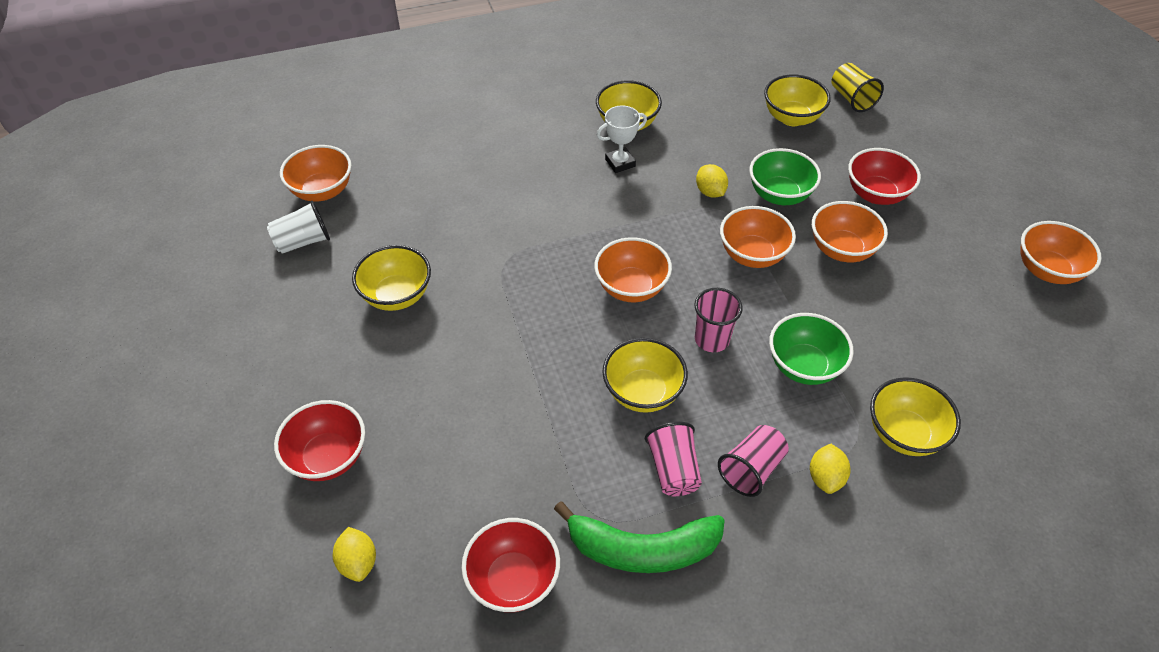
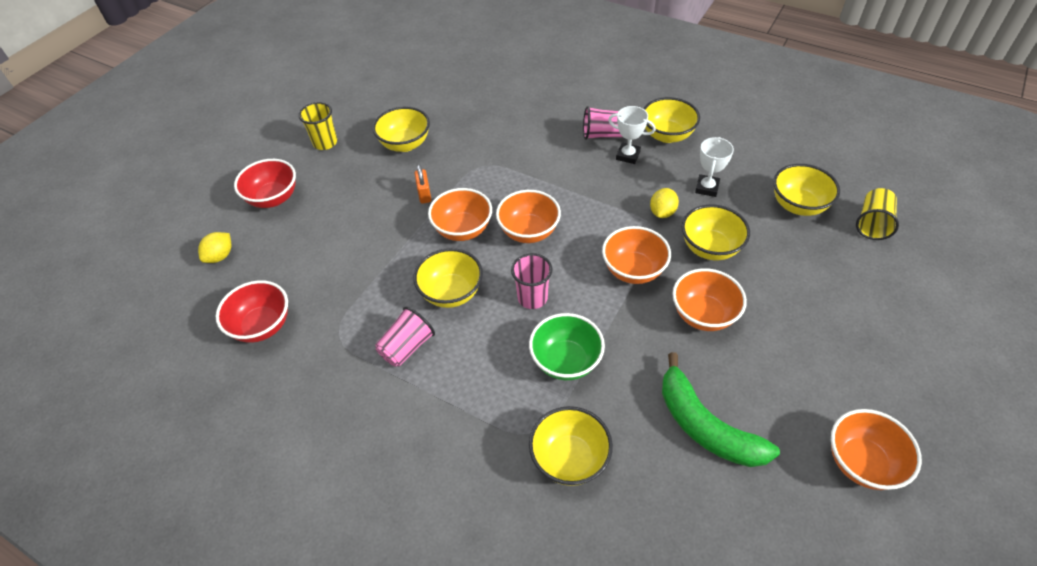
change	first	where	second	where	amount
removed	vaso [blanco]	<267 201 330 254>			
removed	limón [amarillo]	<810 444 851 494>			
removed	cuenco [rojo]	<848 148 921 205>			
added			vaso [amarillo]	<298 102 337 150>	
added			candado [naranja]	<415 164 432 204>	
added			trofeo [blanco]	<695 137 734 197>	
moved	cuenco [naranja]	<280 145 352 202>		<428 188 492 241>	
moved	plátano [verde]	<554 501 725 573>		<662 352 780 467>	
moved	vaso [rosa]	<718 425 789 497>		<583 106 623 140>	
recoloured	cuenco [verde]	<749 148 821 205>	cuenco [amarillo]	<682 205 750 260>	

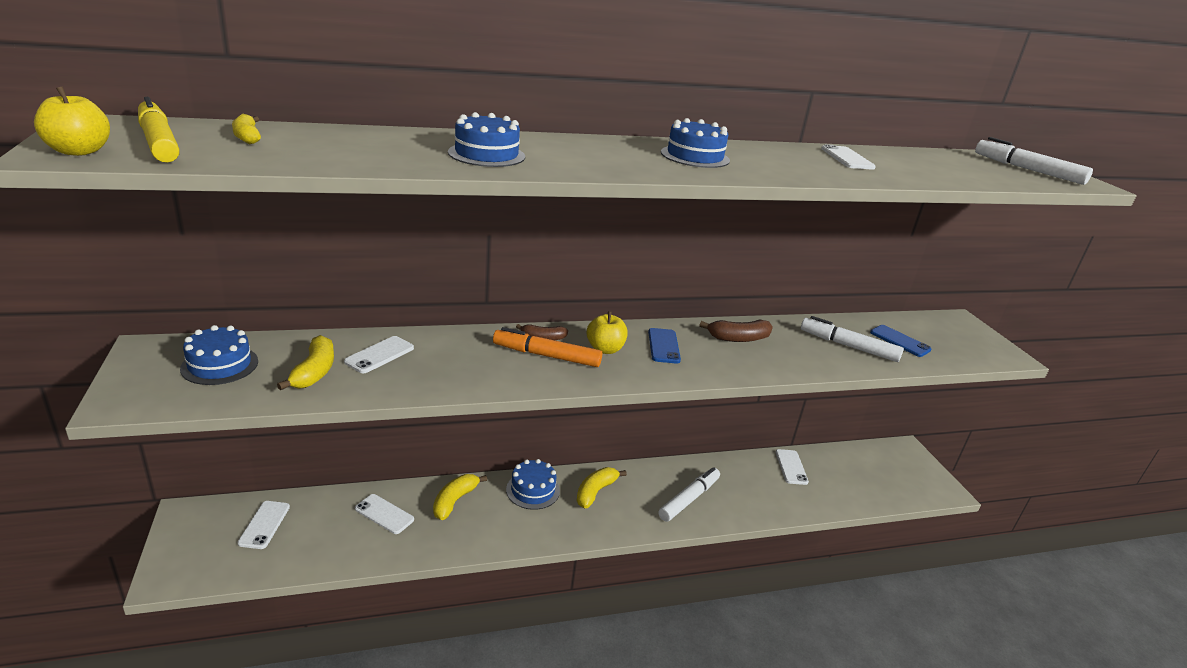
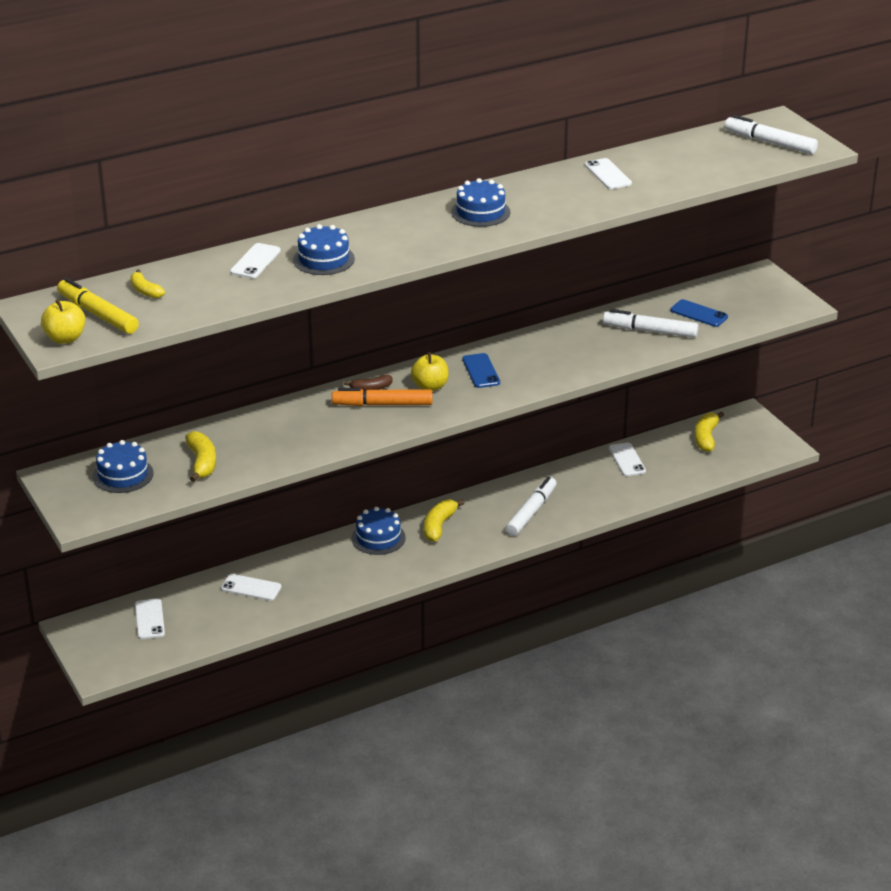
change	first	where	second	where	amount
removed	plátano [marrón]	<699 319 773 342>			
moved	móvil [blanco]	<344 336 414 373>		<230 243 281 279>	
moved	plátano [amarillo]	<433 474 487 520>		<695 411 724 452>	

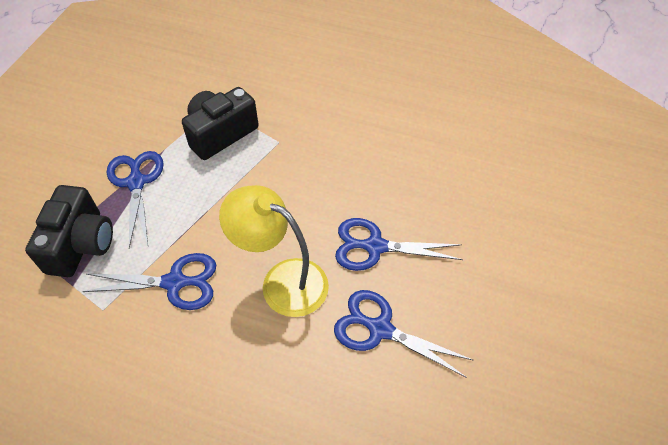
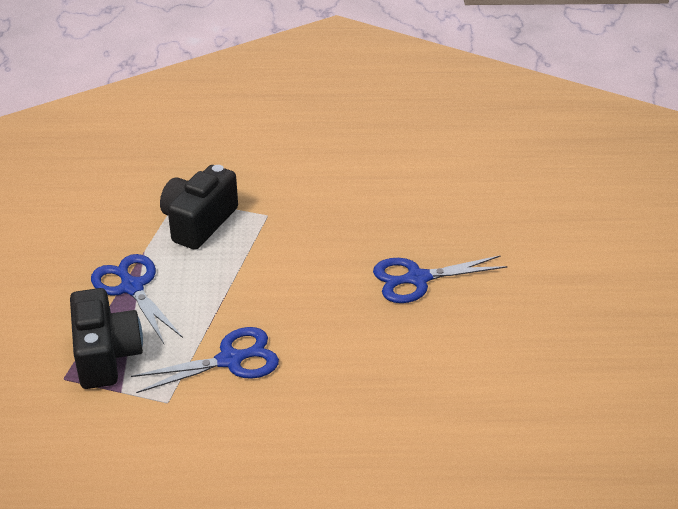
change	first	where	second	where	amount
removed	lámpara [amarillo]	<219 185 329 317>			
removed	tijeras [azul]	<334 290 473 378>			

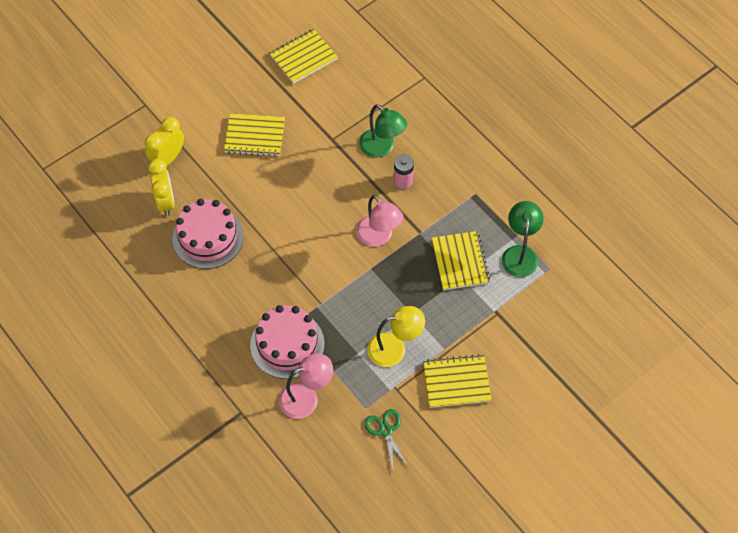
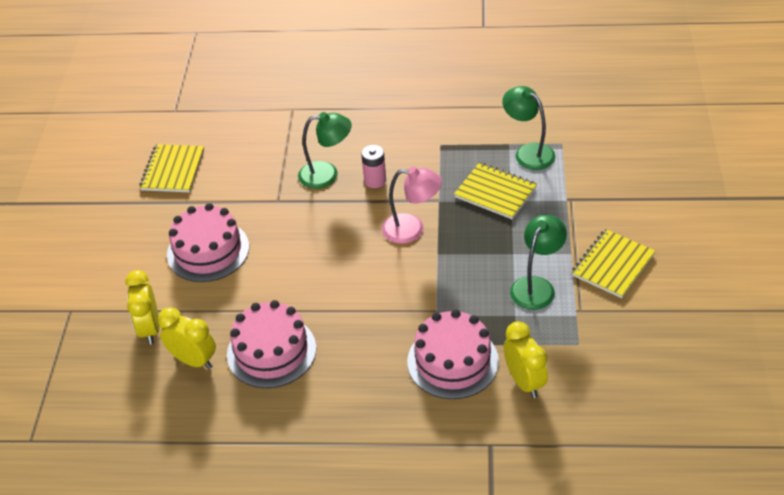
change	first	where	second	where	amount
removed	tijeras [verde]	<365 409 409 470>			
replaced	cuaderno [amarillo]	<224 113 285 157>	tarta [rosa]	<167 203 249 282>	
replaced	lámpara [rosa]	<279 353 333 419>	despertador [amarillo]	<504 321 548 398>	
recoloured	lámpara [amarillo]	<367 306 425 367>	lámpara [verde]	<510 215 567 310>	

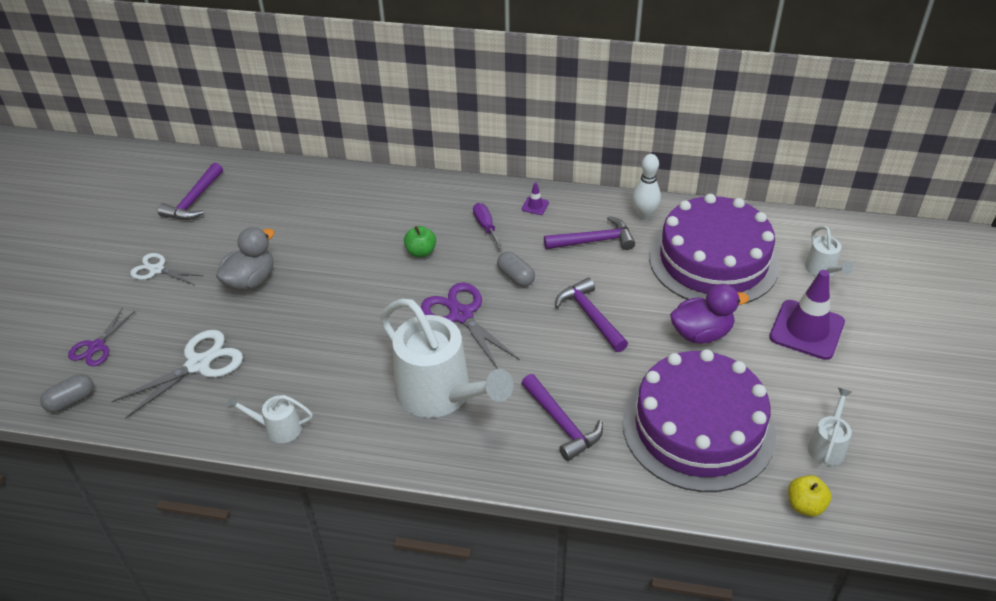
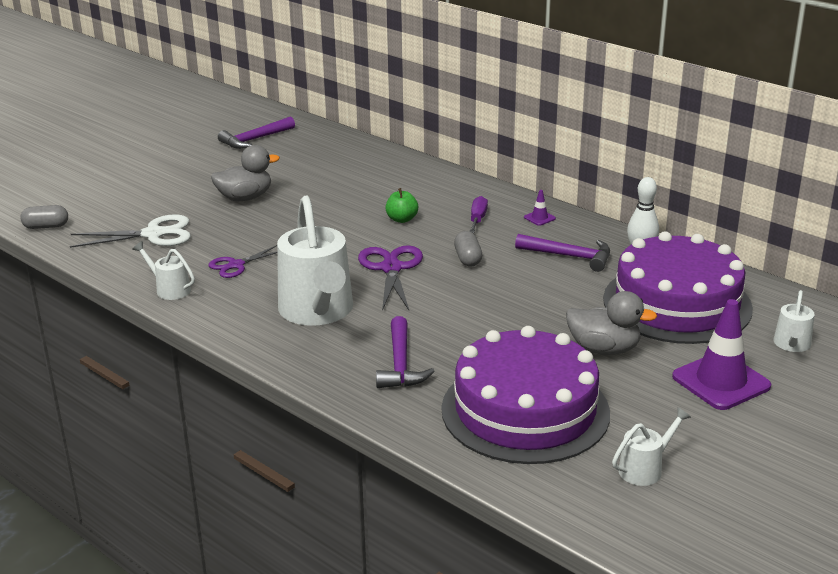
change	first	where	second	where	amount
removed	tijeras [blanco]	<130 253 203 285>			
removed	martillo [morado]	<555 278 628 352>			
removed	manzana [amarillo]	<788 475 832 517>			
moved	tijeras [morado]	<68 308 135 366>		<208 245 277 278>	
recoloured	pato [morado]	<670 284 749 344>	pato [gris]	<566 291 657 355>	

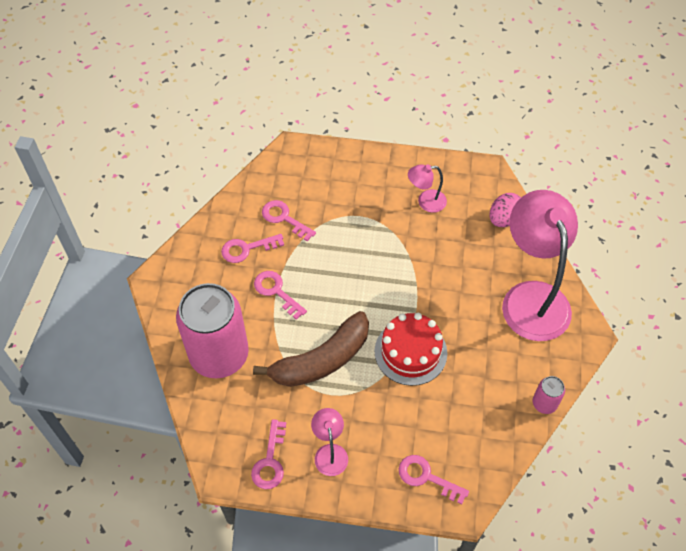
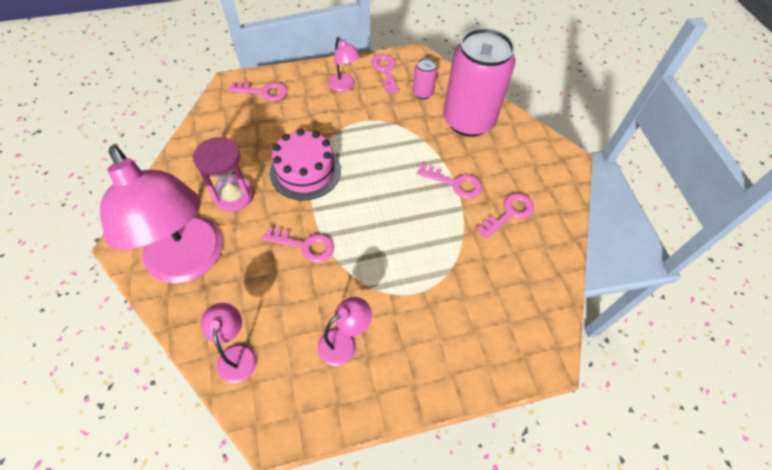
change	first	where	second	where	amount
removed	plátano [marrón]	<253 311 369 387>			
added			reloj de arena [rosa]	<193 137 254 212>	
moved	llave [rosa]	<262 200 316 241>		<262 227 334 263>	
moved	lata [rosa]	<533 376 565 414>		<413 58 437 99>	
replaced	huevo [rosa]	<490 193 521 227>	lámpara [rosa]	<201 303 257 383>	
recoloured	tarta [rojo]	<375 313 447 386>	tarta [rosa]	<270 129 341 200>	

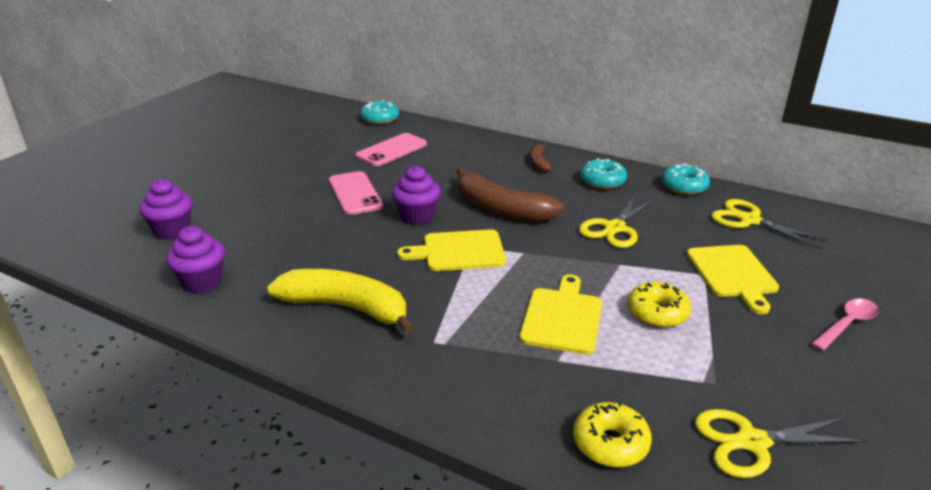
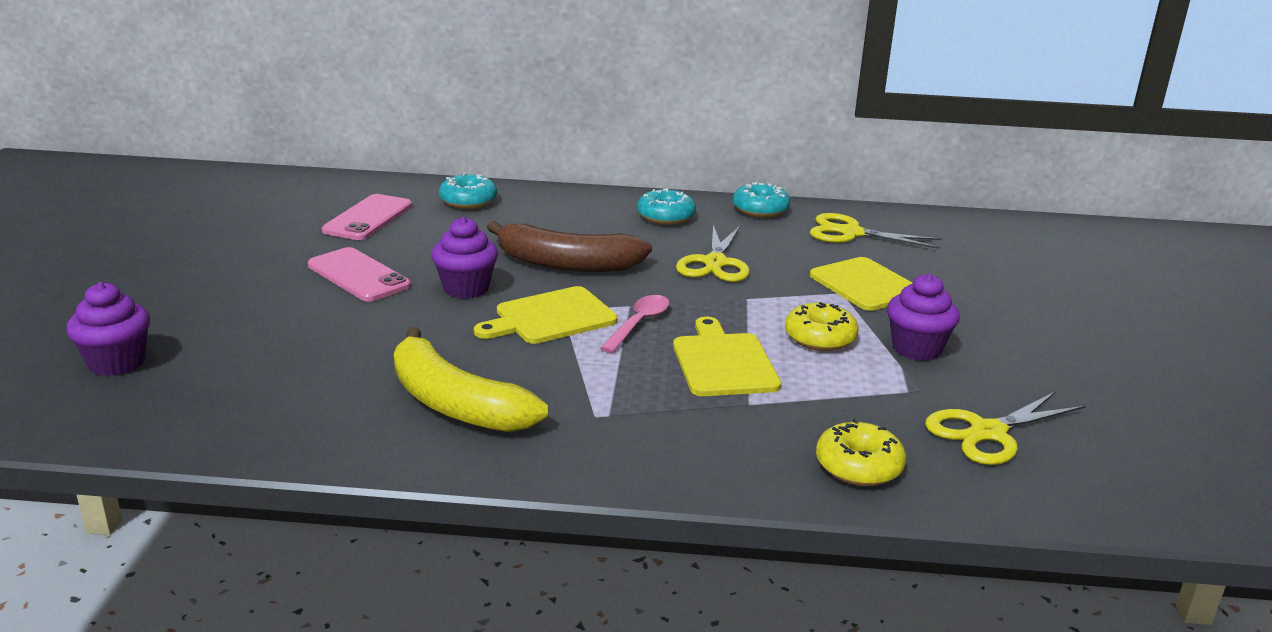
change	first	where	second	where	amount
removed	plátano [marrón]	<530 143 552 172>			
moved	magdalena [morado]	<166 226 225 293>		<887 273 960 361>	
moved	rosquilla [turquesa]	<360 100 399 125>		<439 173 497 209>	
moved	cuchara [rosa]	<811 298 879 351>		<600 295 670 353>	
turned	plátano [amarillo]	<267 269 415 335>		<394 327 548 432>	135 degrees counterclockwise

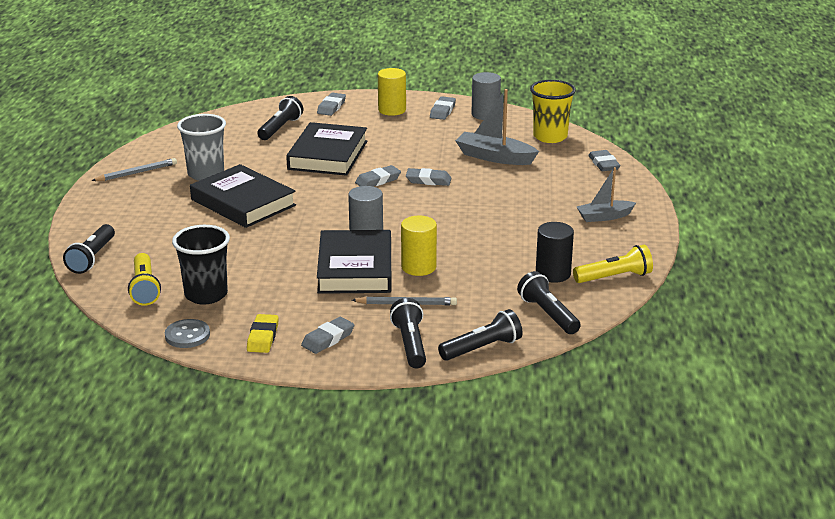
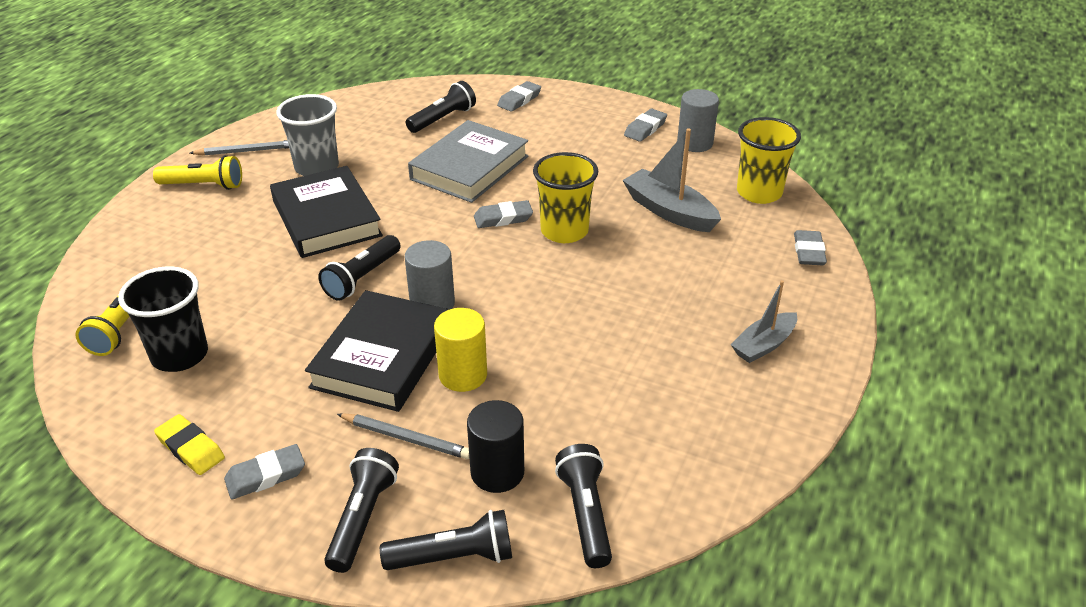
change	first	where	second	where	amount
removed	botón [gris]	<165 319 210 348>			
removed	cilindro [amarillo]	<378 68 406 116>			
moved	lámpara de mano [negro]	<63 224 115 274>		<319 235 400 301>	
moved	cilindro [negro]	<536 222 574 283>		<467 400 524 493>	
moved	lámpara de mano [amarillo]	<573 245 653 283>		<153 155 242 190>	
replaced	goma de borrar [gris]	<406 168 451 186>	vaso [amarillo]	<533 152 598 243>	
recoloured	libro [negro]	<286 122 367 176>	libro [gris]	<408 120 528 203>	
turned	goma de borrar [amarillo]	<247 314 279 353>		<154 414 225 475>	75 degrees counterclockwise
turned	barco [gris]	<576 167 636 222>		<730 280 797 363>	45 degrees counterclockwise

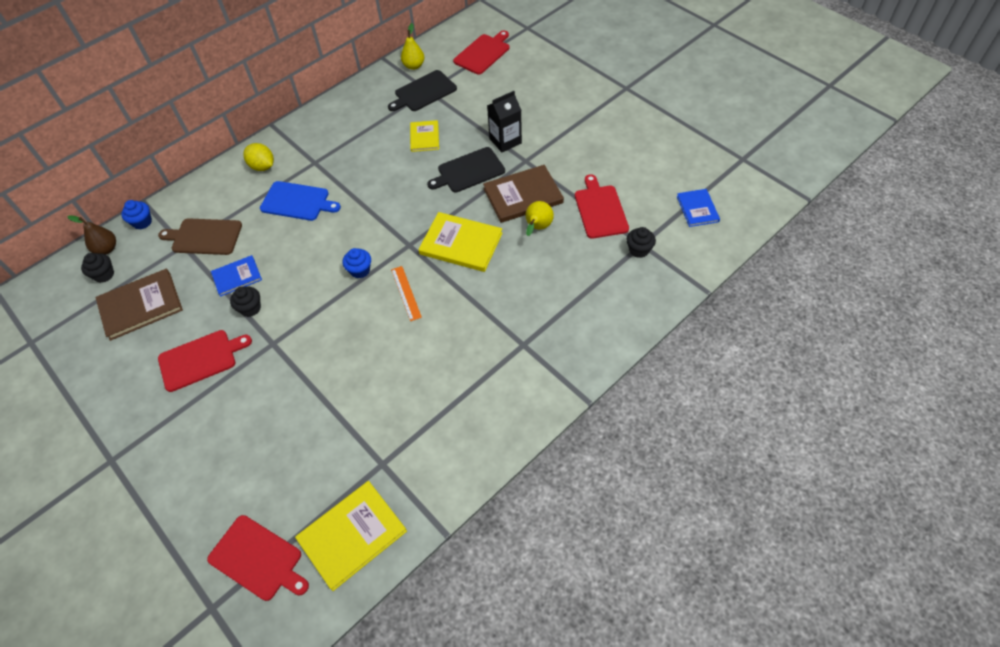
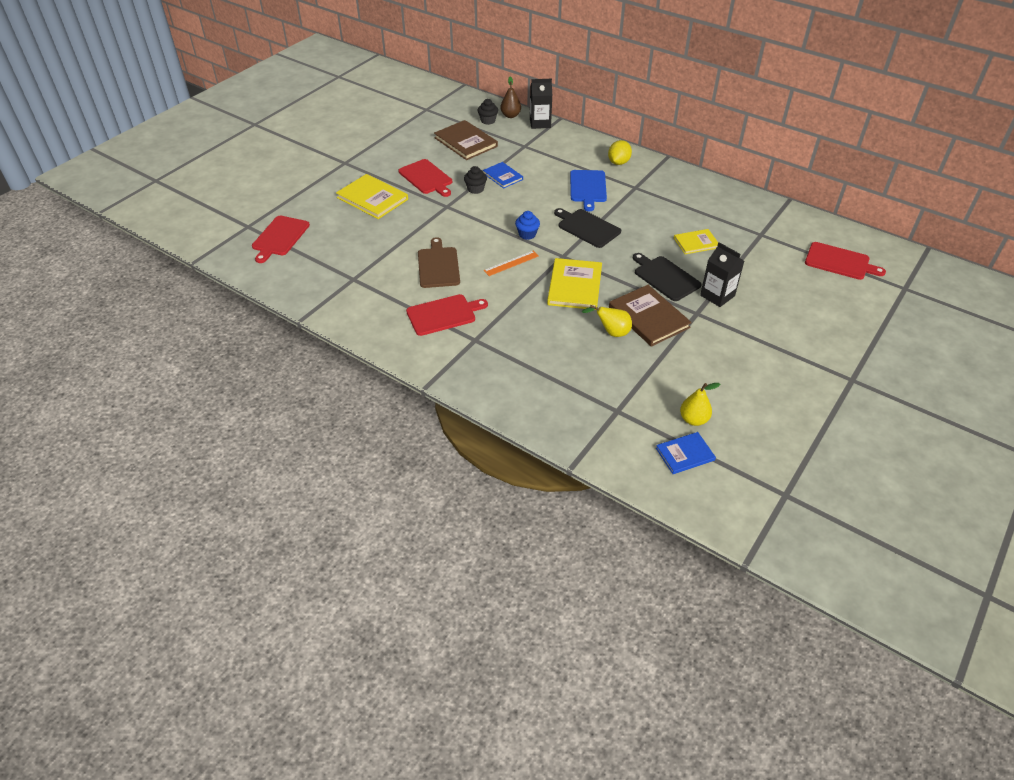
change	first	where	second	where	amount
removed	magdalena [negro]	<627 227 656 258>			
moved	tabla de cortar [marrón]	<158 218 242 255>		<418 237 460 288>	
moved	libro [amarillo]	<295 481 407 591>		<336 174 408 219>	
moved	tabla de cortar [negro]	<388 70 457 111>		<554 208 621 248>	
moved	pera [amarillo]	<401 23 425 70>		<680 383 720 426>	
moved	tabla de cortar [rojo]	<575 174 629 239>		<406 294 488 336>	
replaced	magdalena [azul]	<121 200 152 229>	cartón de leche [negro]	<530 79 552 129>	

